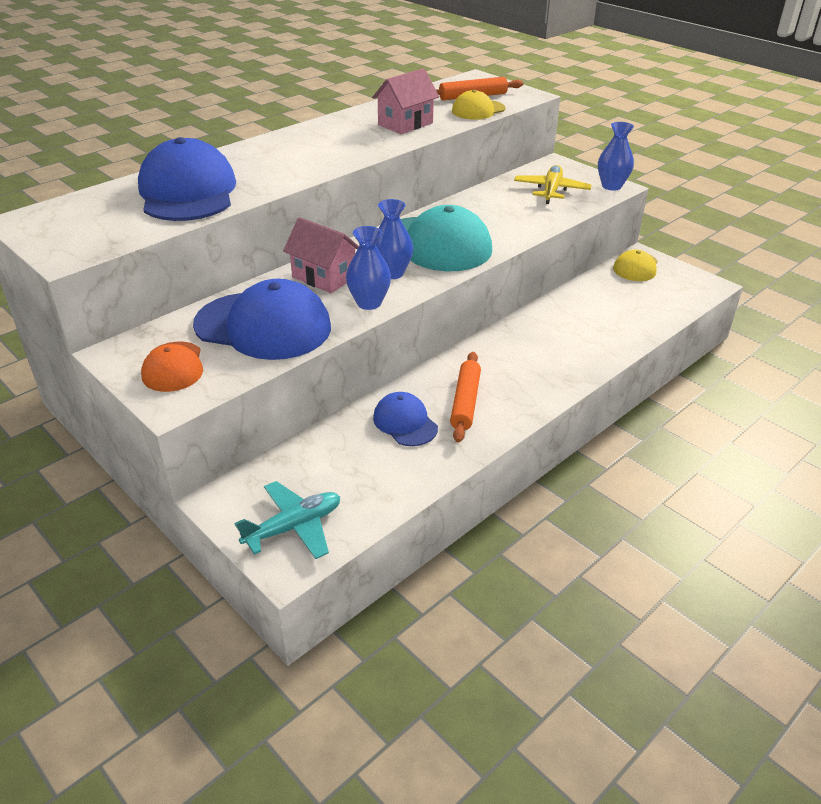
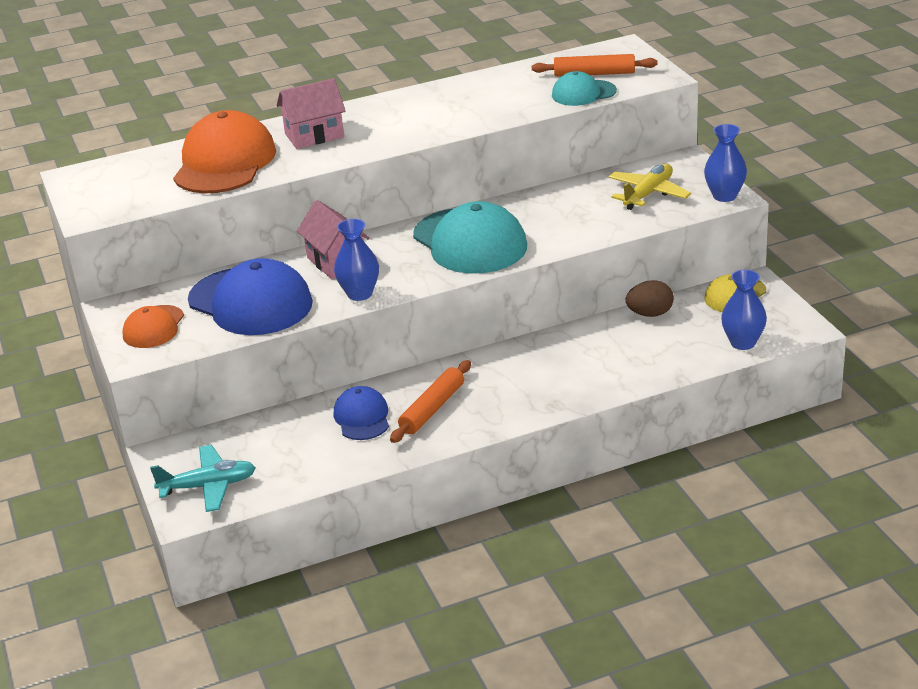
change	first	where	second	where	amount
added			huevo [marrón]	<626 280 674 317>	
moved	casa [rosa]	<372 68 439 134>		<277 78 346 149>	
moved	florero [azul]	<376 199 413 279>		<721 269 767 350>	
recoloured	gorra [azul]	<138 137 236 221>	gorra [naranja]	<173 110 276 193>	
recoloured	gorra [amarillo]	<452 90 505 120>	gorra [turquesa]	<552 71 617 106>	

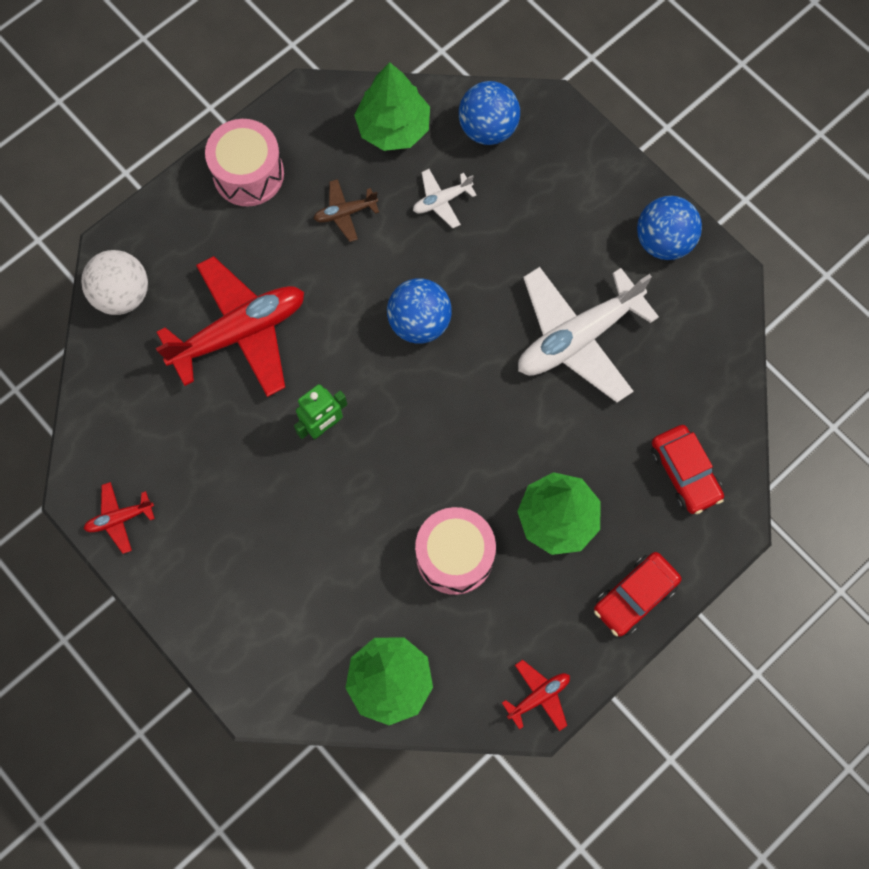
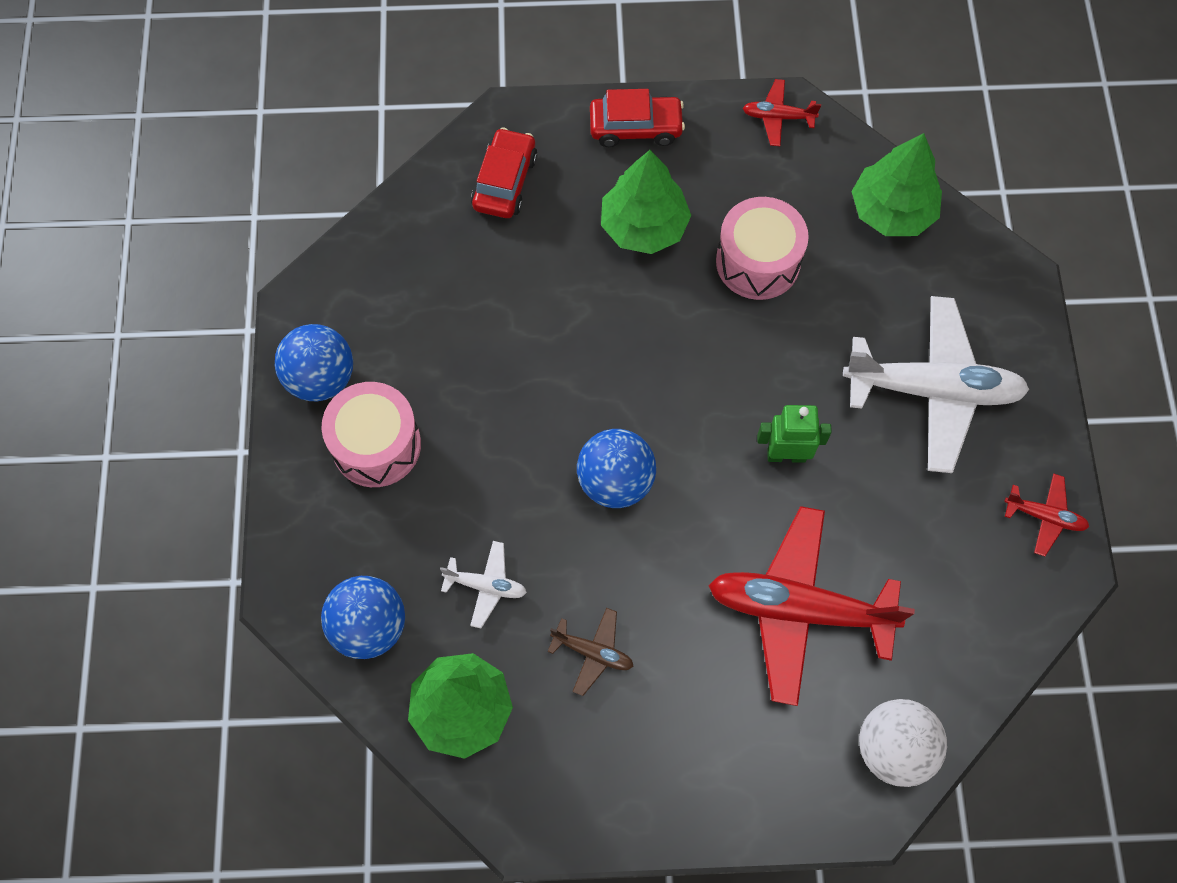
change	first	where	second	where	amount
moved	tambor [rosa]	<205 119 284 206>		<322 382 421 487>	
moved	avión [blanco]	<518 267 659 403>		<843 296 1030 473>	

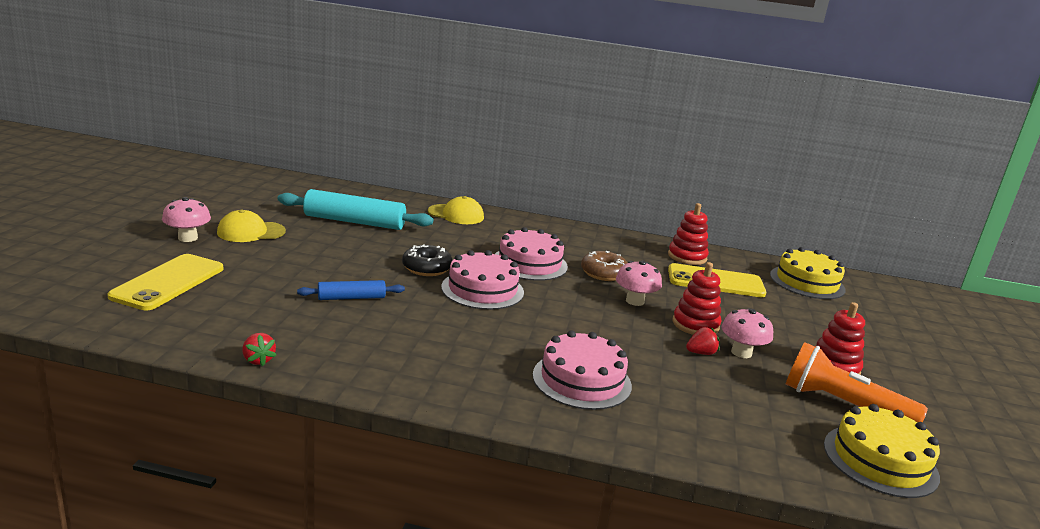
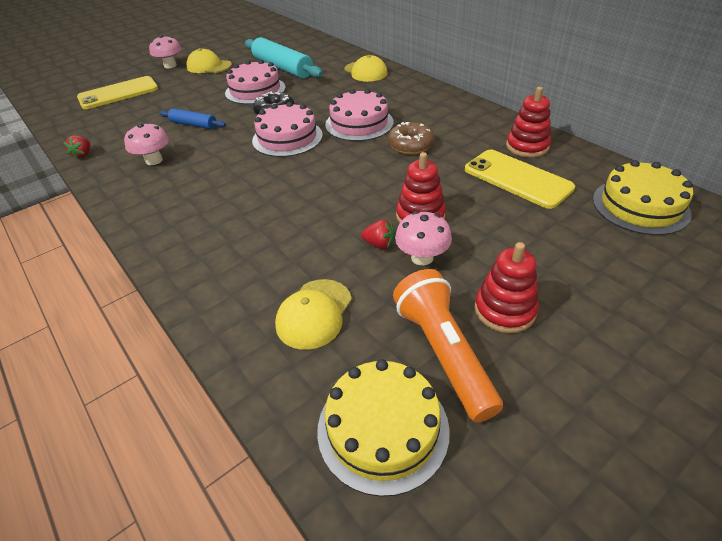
change	first	where	second	where	amount
added			gorra [amarillo]	<275 279 352 350>	
moved	tarta [rosa]	<533 330 632 410>		<225 60 286 104>	
moved	seta [rosa]	<616 260 662 306>		<124 122 169 165>	

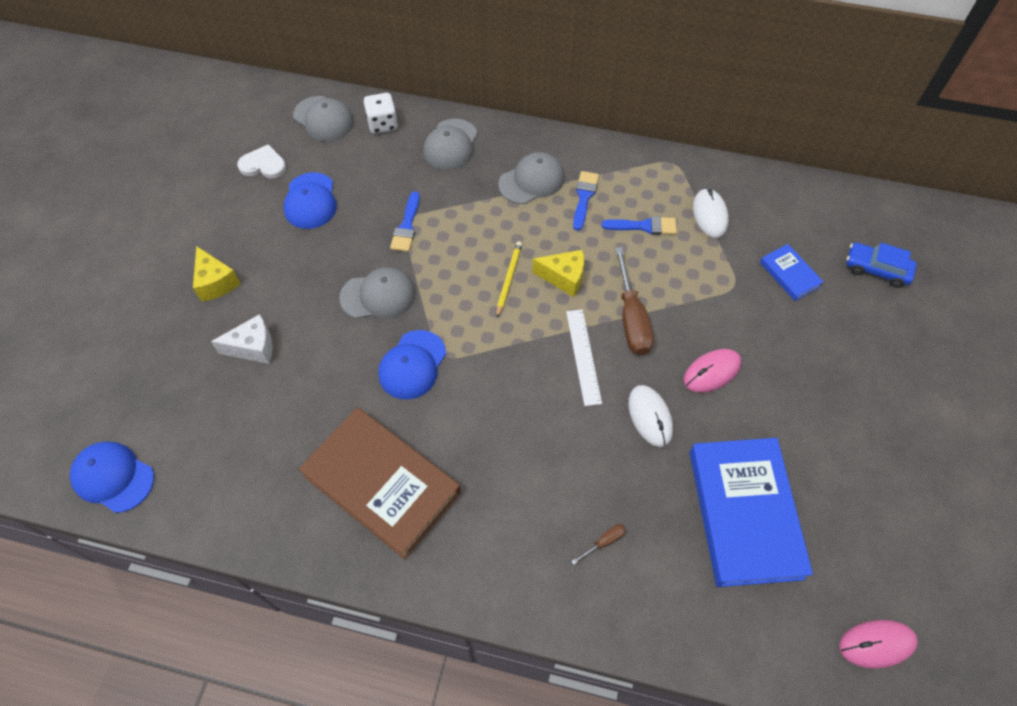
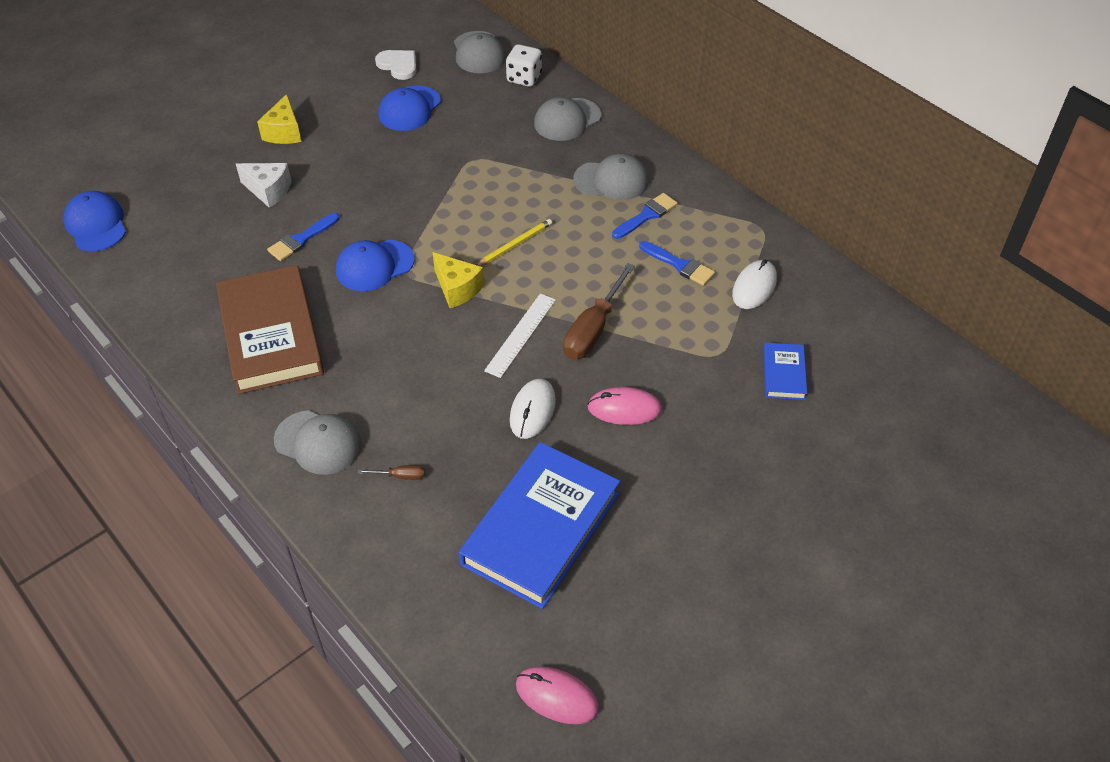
change	first	where	second	where	amount
removed	coche [azul]	<846 242 917 288>			
moved	gorra [gris]	<339 267 415 318>		<274 410 362 475>	
moved	pincel [azul]	<390 191 420 252>		<267 213 339 261>	
moved	queso [amarillo]	<532 250 584 297>		<433 252 484 308>	

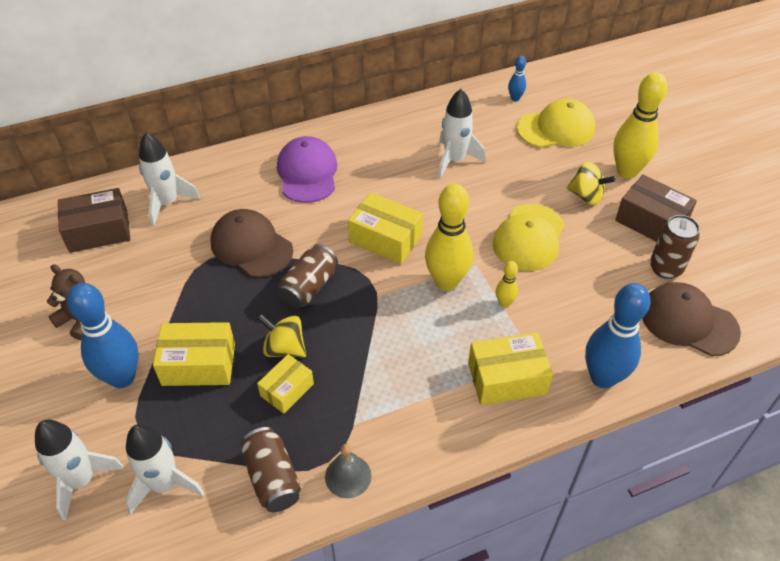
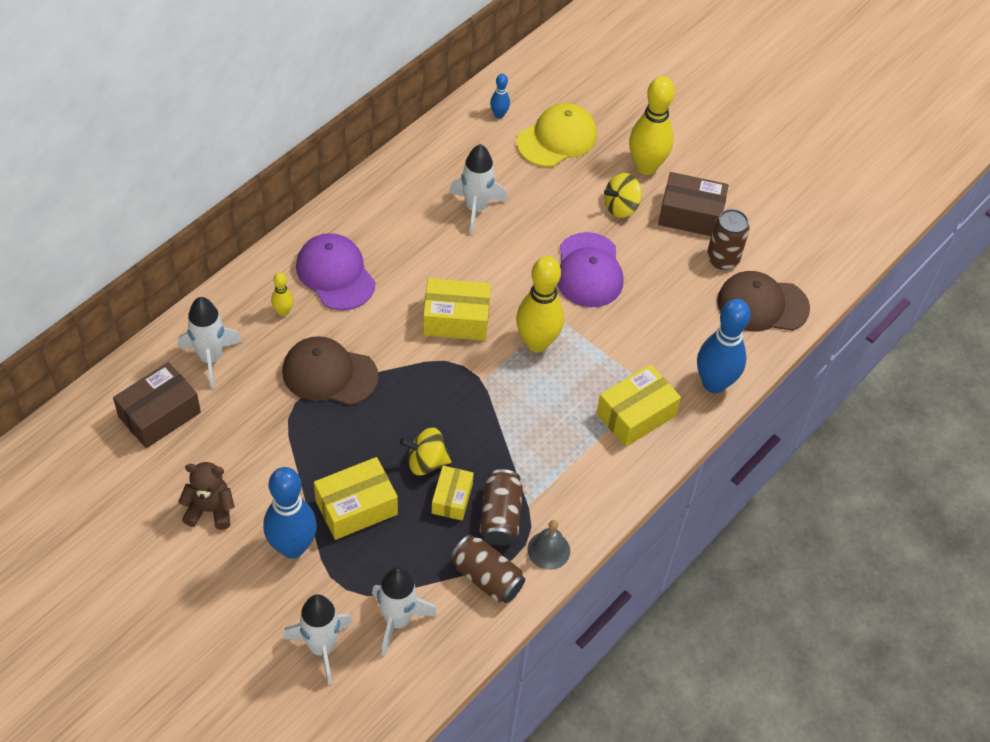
change	first	where	second	where	amount
moved	lata [marrón]	<277 244 338 309>		<480 469 523 546>	
moved	bolo [amarillo]	<496 261 518 307>		<271 272 293 316>	
recoloured	gorra [amarillo]	<493 204 565 271>	gorra [morado]	<557 232 623 307>	
turned	peonza [amarillo]	<567 162 616 205>		<604 173 642 218>	150 degrees clockwise

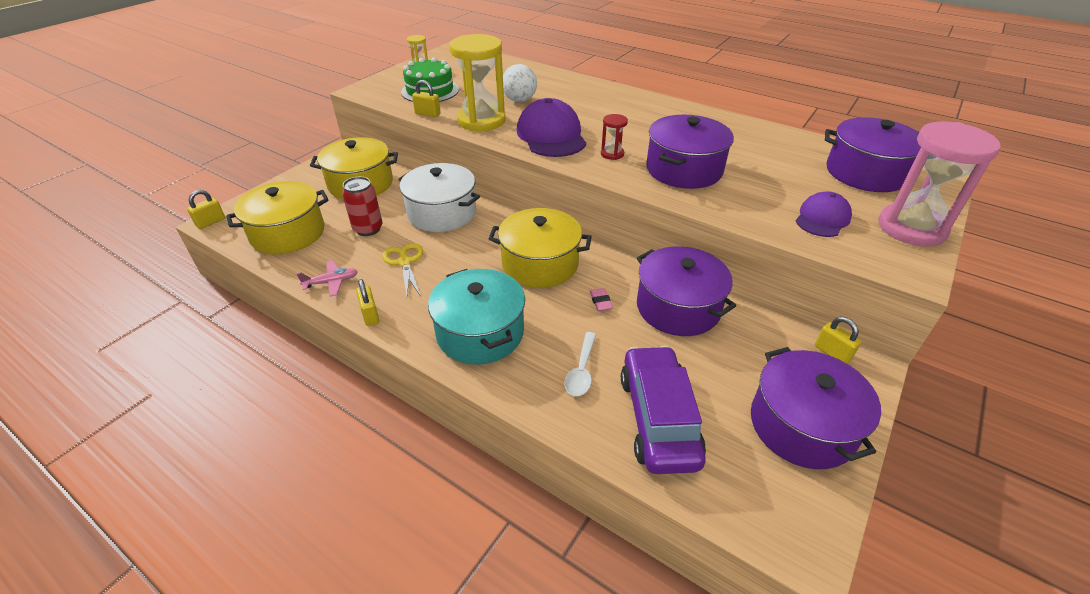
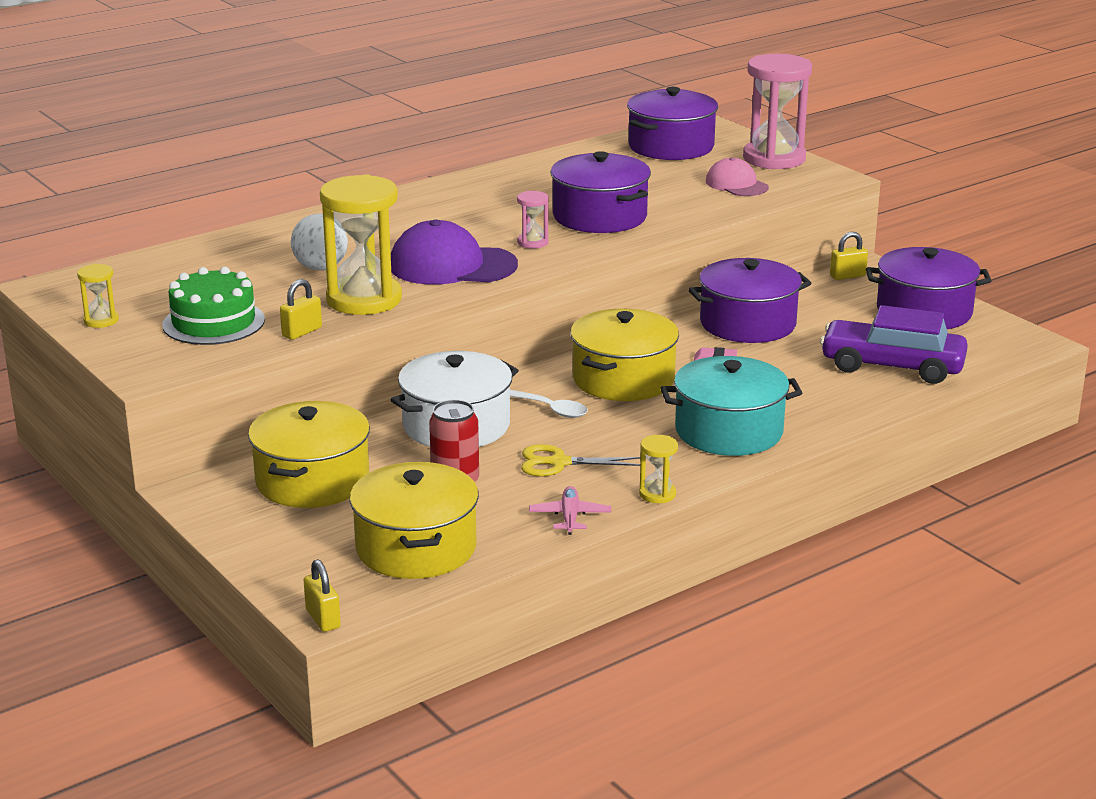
change	first	where	second	where	amount
moved	cuchara [blanco]	<564 332 597 396>		<510 390 588 418>	
replaced	candado [amarillo]	<356 279 380 326>	reloj de arena [amarillo]	<639 435 678 503>	
recoloured	reloj de arena [rojo]	<601 114 628 160>	reloj de arena [rosa]	<517 191 549 249>	
recoloured	gorra [morado]	<796 191 852 237>	gorra [rosa]	<706 157 769 196>	

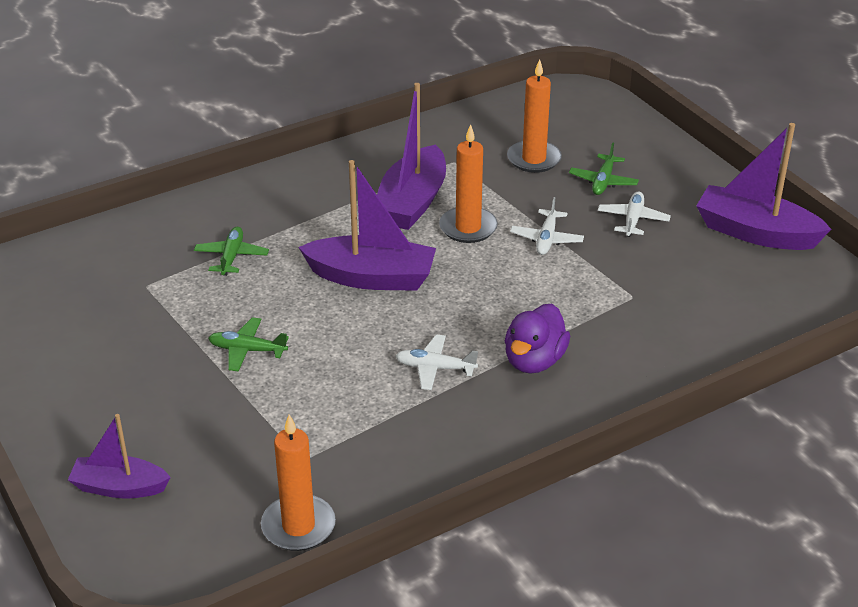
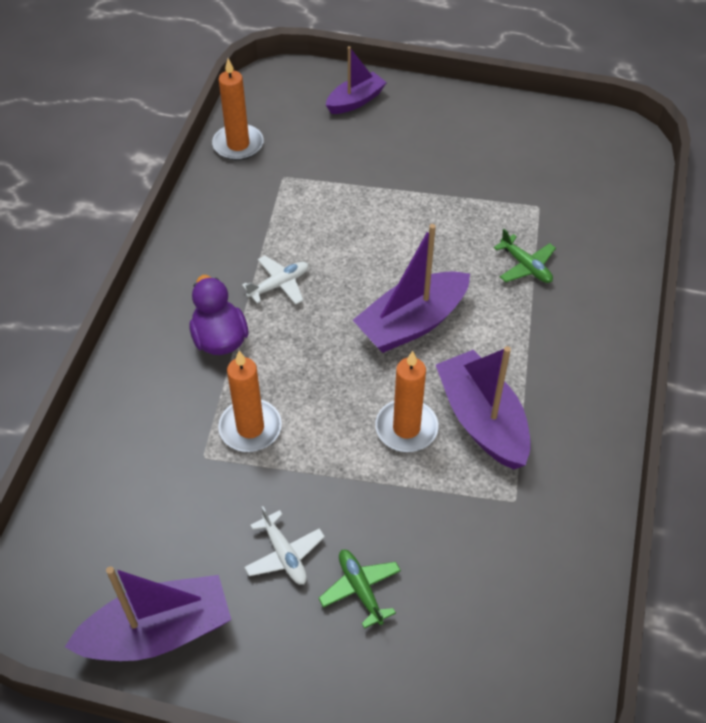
change	first	where	second	where	amount
removed	avión [verde]	<208 317 289 372>			
removed	avión [blanco]	<510 197 584 255>			
moved	vela [naranja]	<507 59 562 173>		<218 351 282 452>	

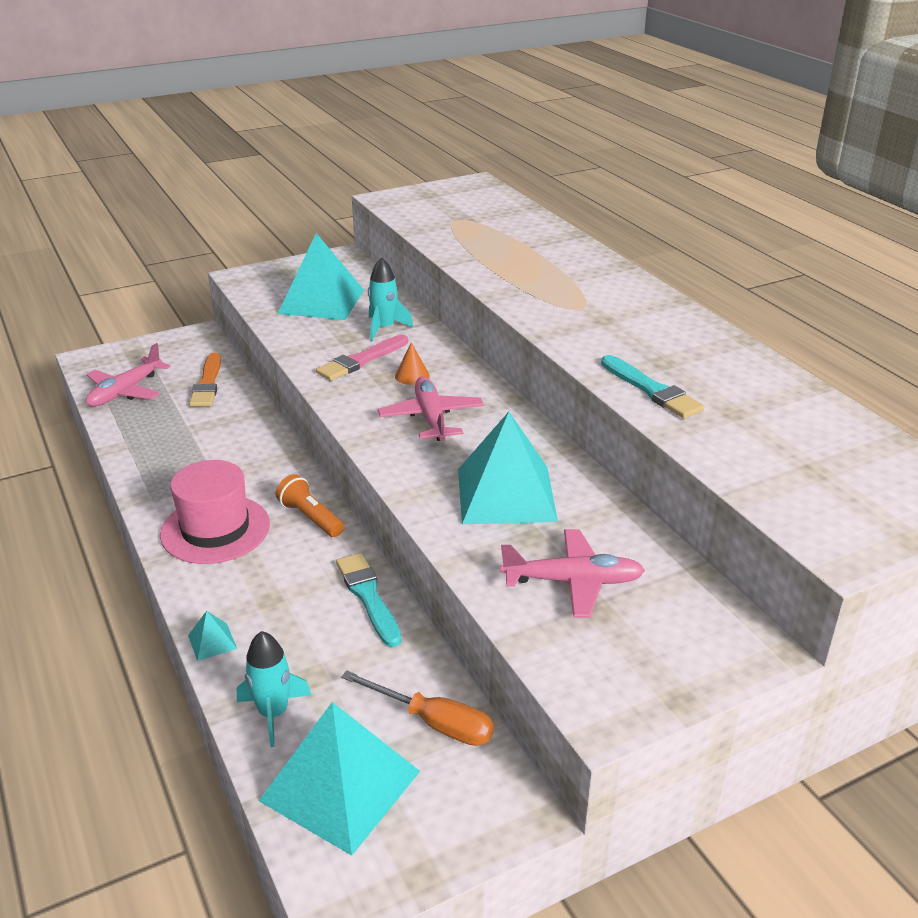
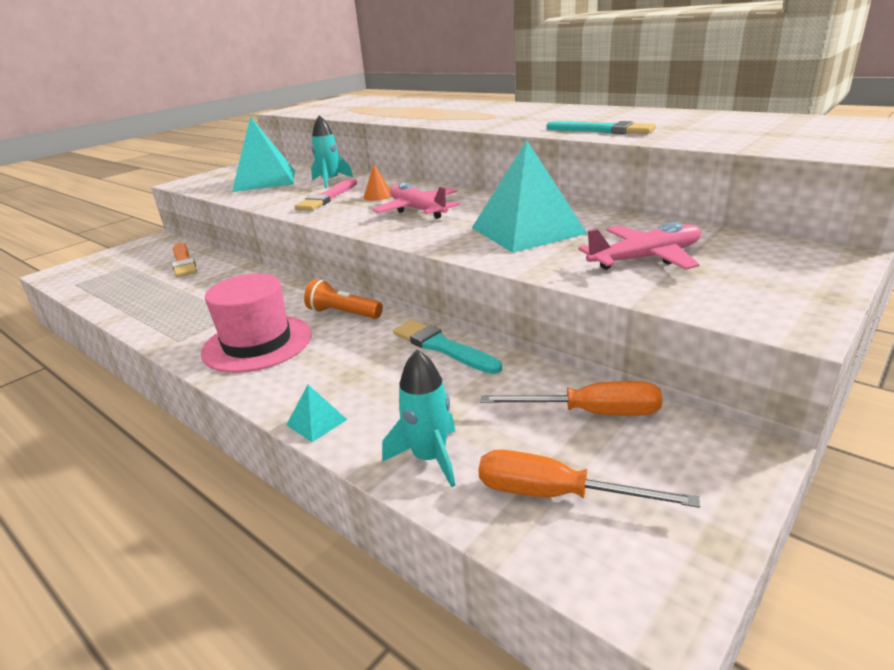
change	first	where	second	where	amount
removed	avión [rosa]	<86 343 171 407>			
replaced	pirámide [turquesa]	<259 702 420 856>	destornillador [naranja]	<479 450 700 508>	

